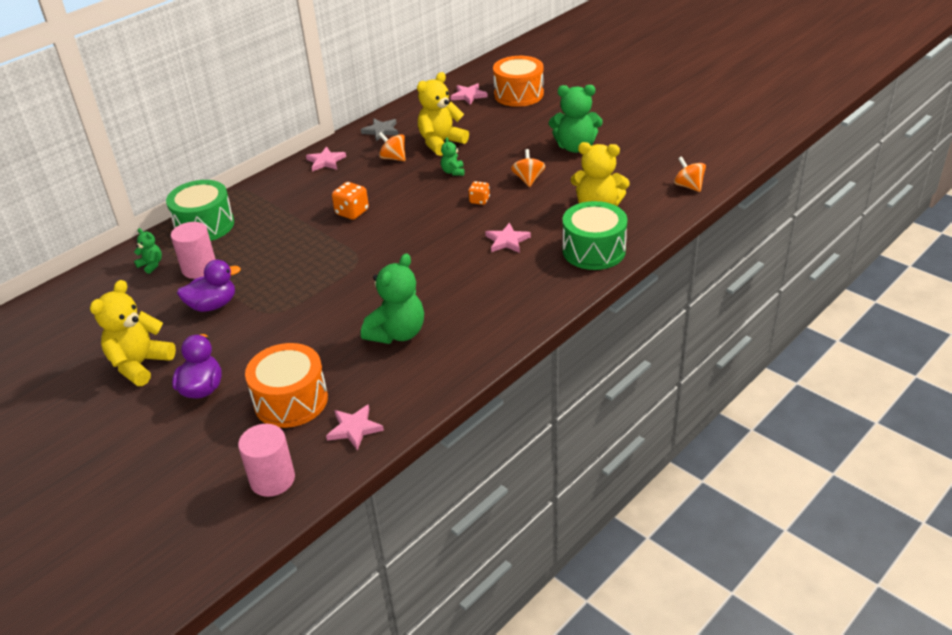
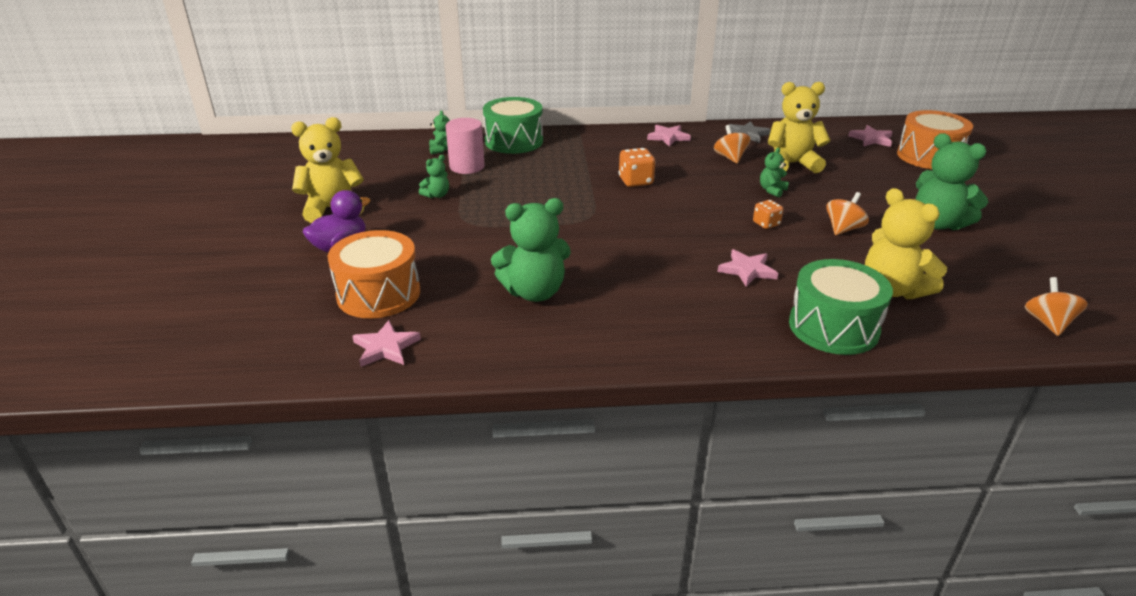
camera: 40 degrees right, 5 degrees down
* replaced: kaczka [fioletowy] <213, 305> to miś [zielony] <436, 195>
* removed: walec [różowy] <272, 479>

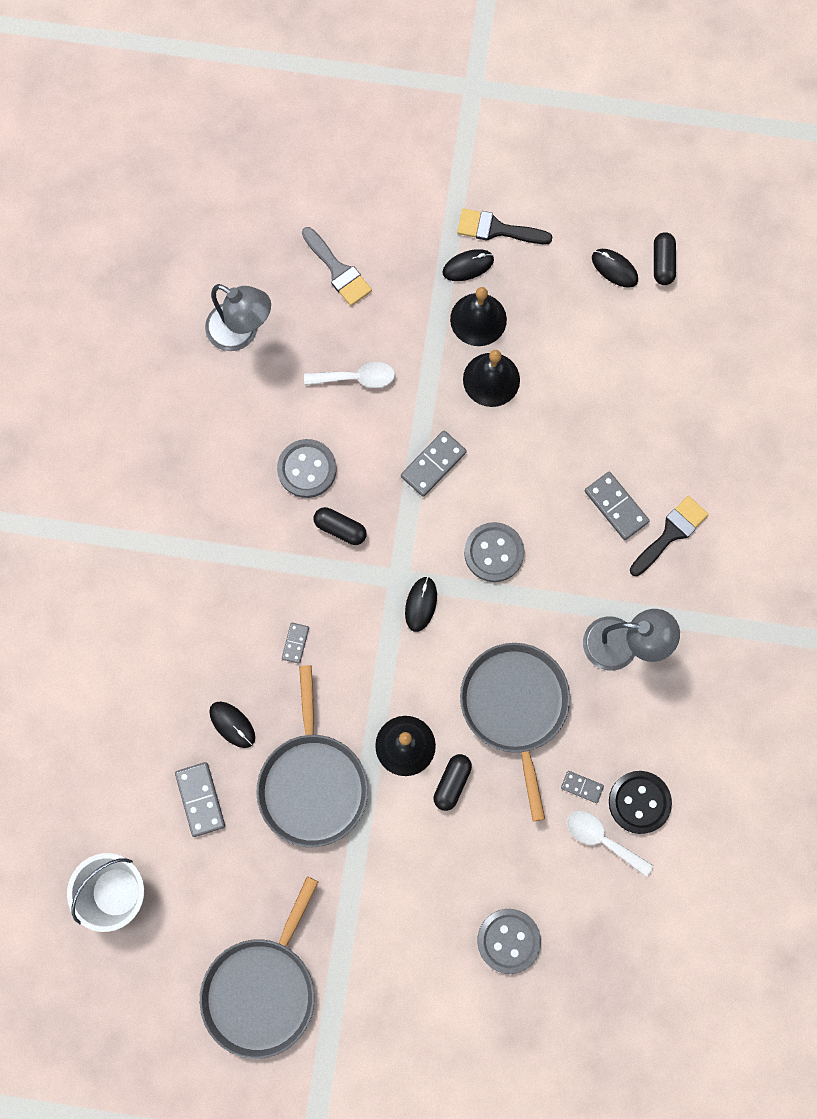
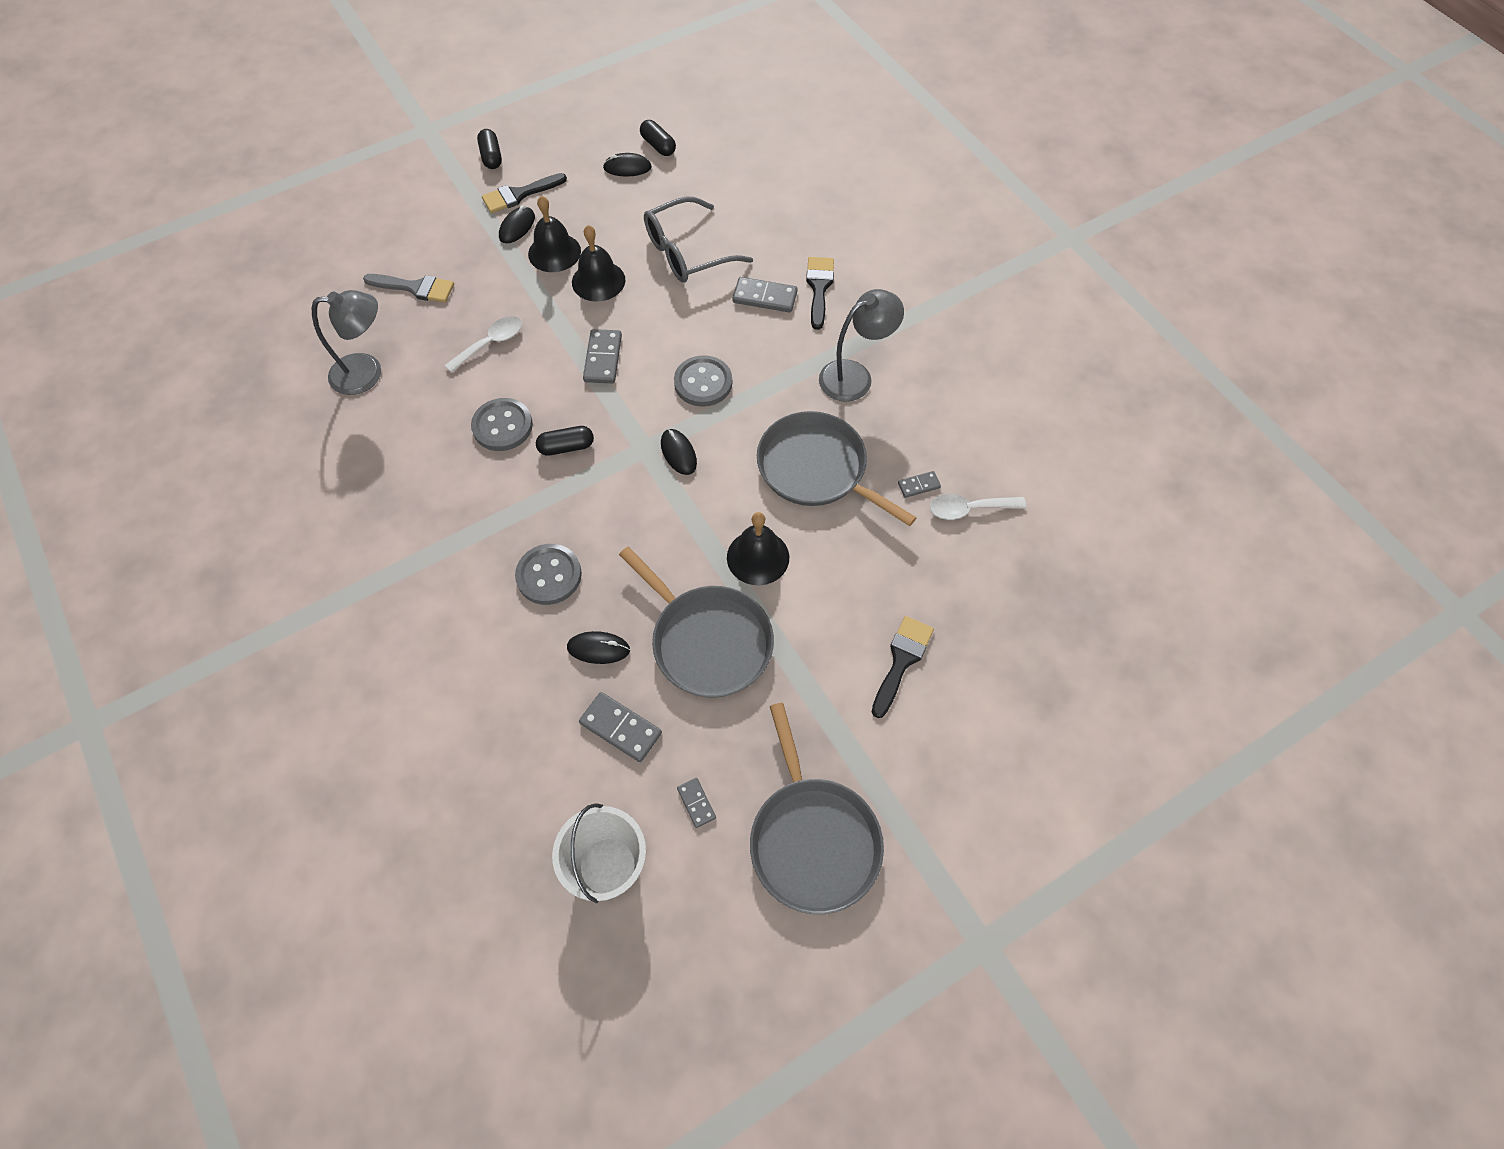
camera: 40 degrees left, 15 degrees down
* moved: kostka domina [szary] <295, 643> to <696, 803>
* moved: kapsułka [czarny] <452, 783> to <491, 157>
* moved: guzik [szary] <508, 941> to <549, 575>
* removed: guzik [czarny] <639, 802>
* added: okulary [szary] <688, 252>
* added: pędzel [czarny] <901, 660>

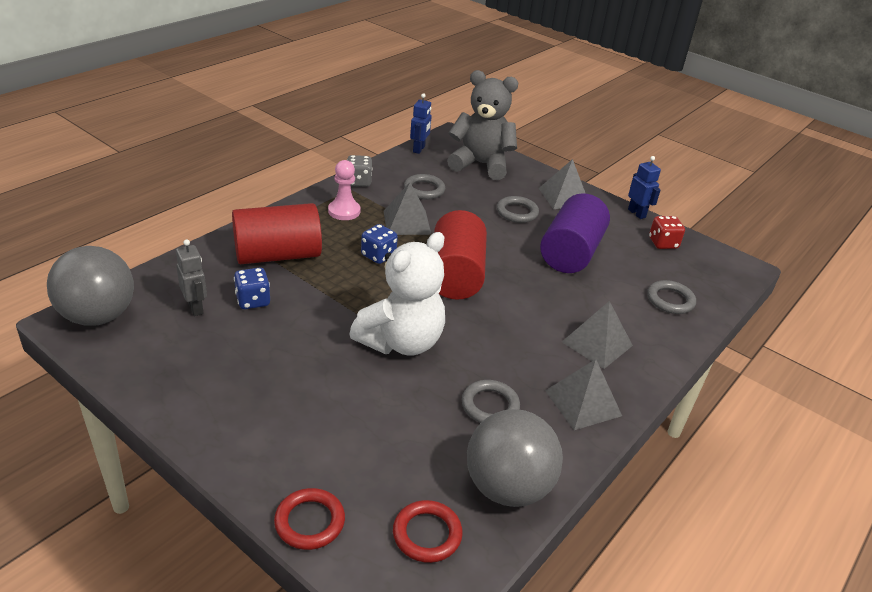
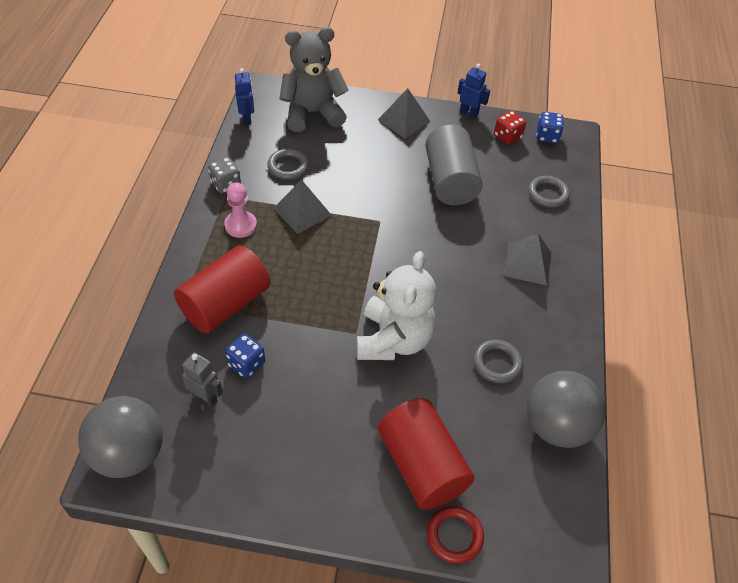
camera: 30 degrees left, 15 degrees up
* moved: kostka do gry [niebieski] <378, 255> to <547, 136>
* removed: pierścień [czerwony] <427, 534>
* moved: walec [czerwony] <455, 275> to <421, 465>
* removed: pierścień [szary] <517, 212>
* recoloured: walec [fioletowy] <571, 253> to walec [szary] <450, 181>
* removed: piramida [szary] <583, 403>

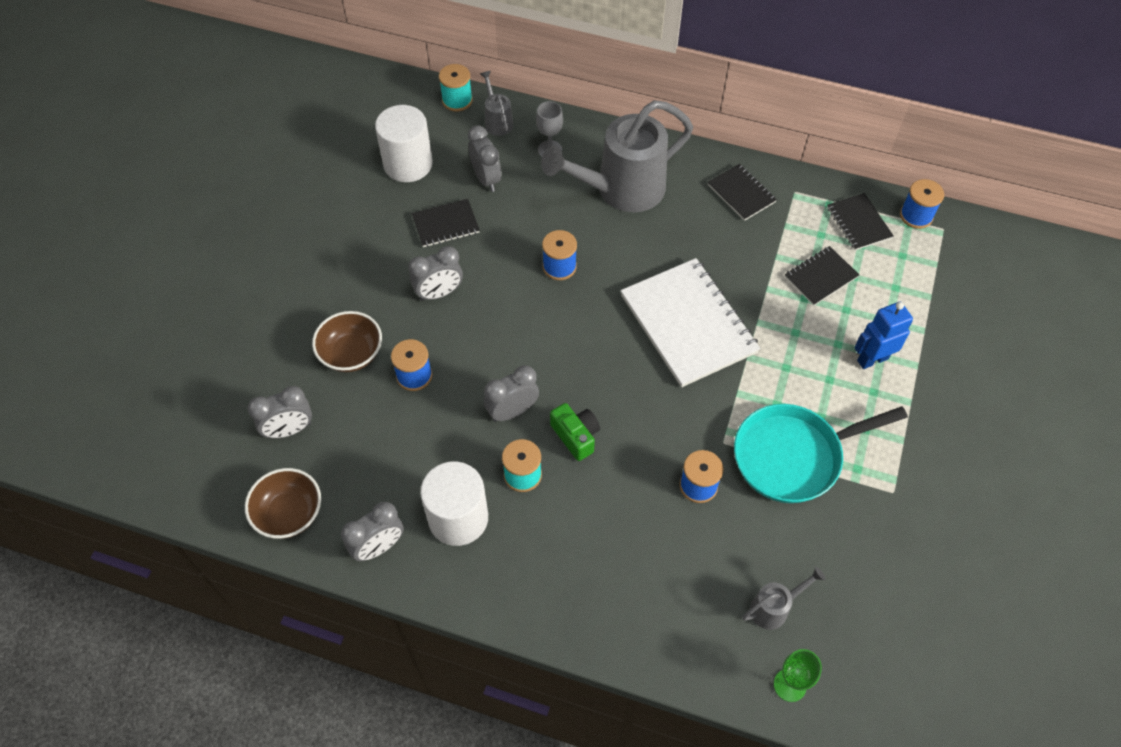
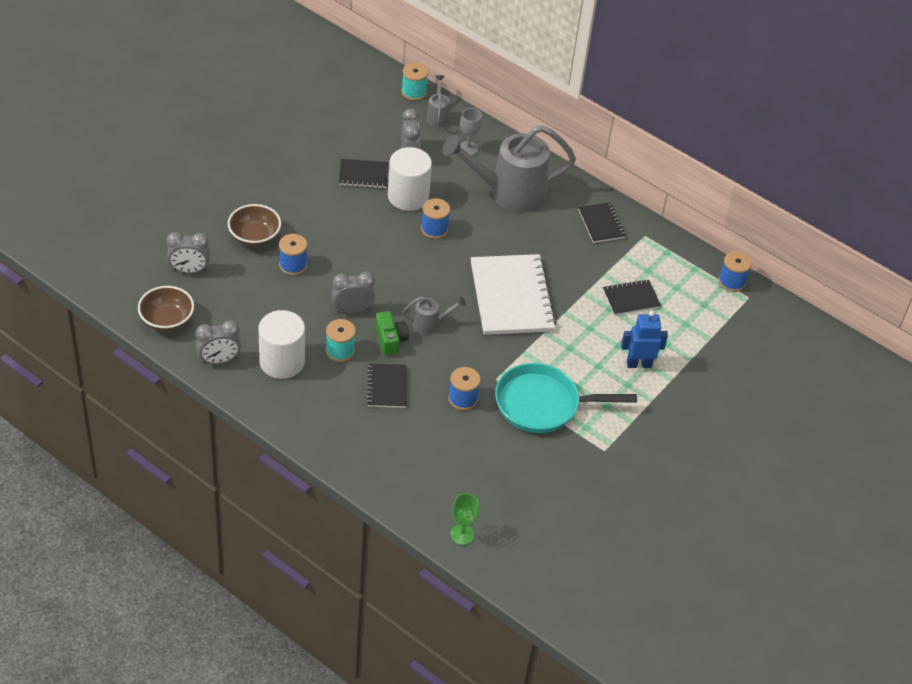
camera: 15 degrees right, 10 degrees down
* moved: walec [biały] <408, 164> to <408, 196>
* removed: budzik [szary] <439, 293>
* moved: konewka [szary] <774, 608> to <430, 324>
* moved: zeszyt [czarny] <858, 223> to <386, 387>

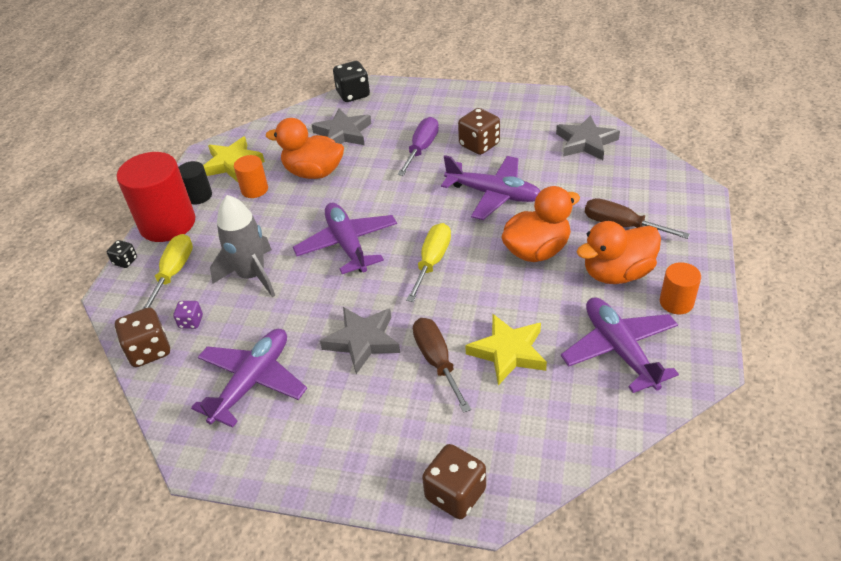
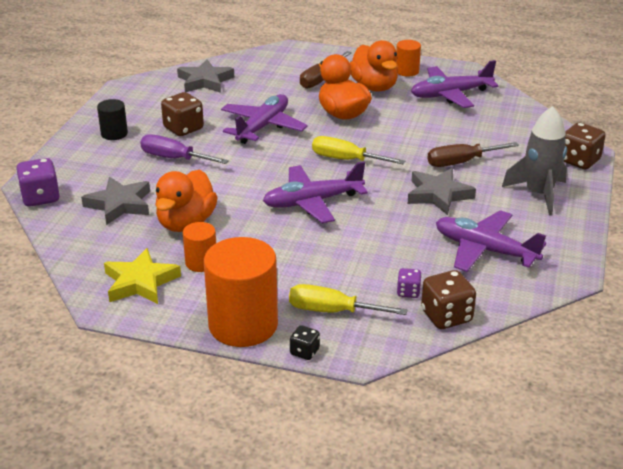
camera: 90 degrees left, 10 degrees down
* recoloured: walec [czerwony] <167, 223> to walec [pomarańczowy] <243, 325>
* moved: walec [czarny] <198, 196> to <114, 134>
* moved: rakieta [szary] <252, 275> to <539, 194>
* recoloured: kostka do gry [czarny] <353, 94> to kostka do gry [fioletowy] <40, 198>
* removed: gwiazda [żółty] <508, 352>

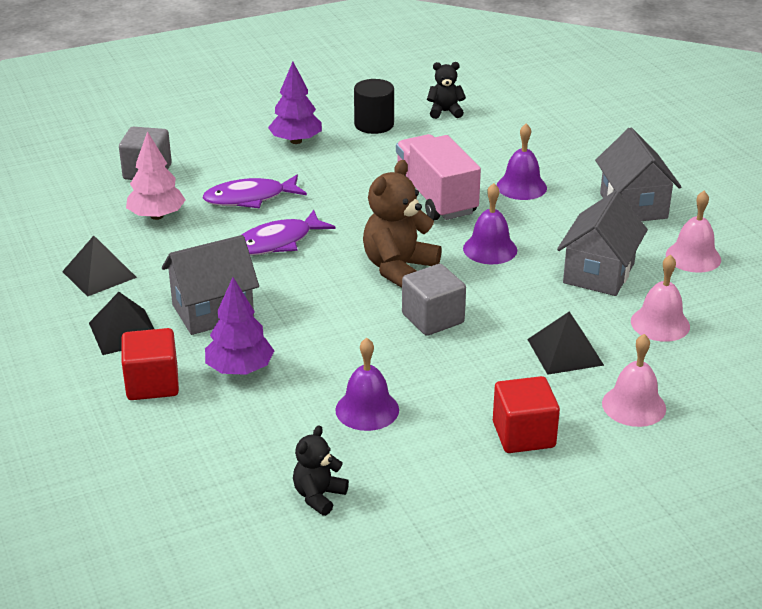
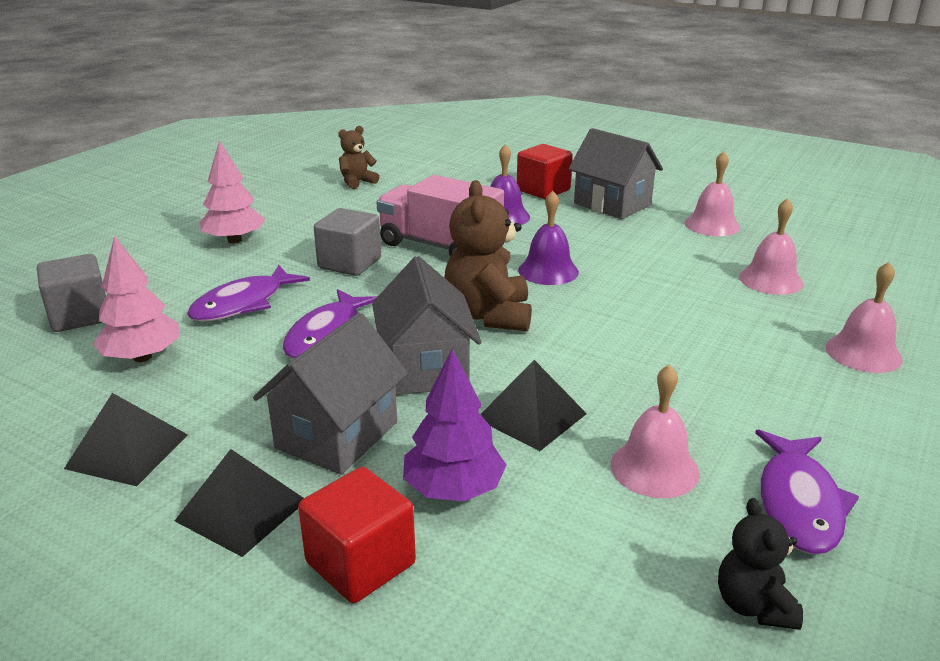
camera: 35 degrees left, 5 degrees down
* recoloured: drzewko [fioletowy] <296, 141> to drzewko [różowy] <234, 240>
* recoloured: dzwonek [fioletowy] <367, 409> to dzwonek [różowy] <654, 468>
* removed: walec [czarny] <374, 125>
* moved: sześcian [szary] <433, 319> to <350, 263>
* recoloured: miś [czarny] <445, 112> to miś [brązowy] <357, 182>
* moved: sześcian [czerwony] <523, 435> to <543, 190>
* moved: piramida [czarny] <565, 352> to <531, 416>
* moved: domek [szary] <598, 273> to <425, 368>
* added: ryba [fioletowy] <799, 503>

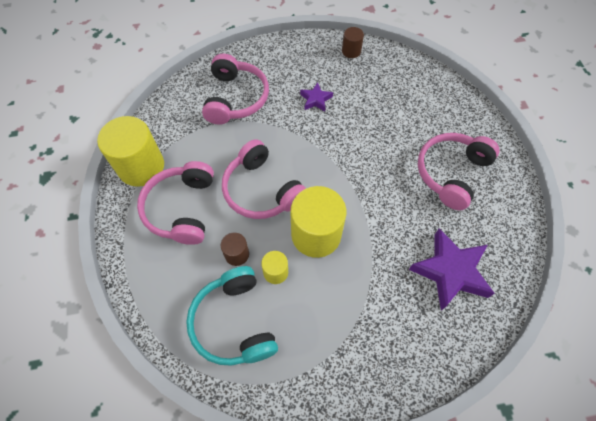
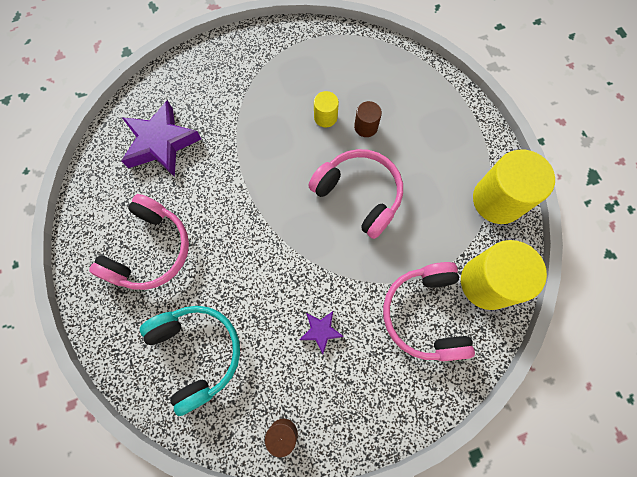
camera: 170 degrees right, 10 degrees up
* removed: słuchawki [różowy] <181, 208>
* moved: słuchawki [turkusowy] <234, 322> to <197, 353>
* moved: walec [żółty] <316, 234> to <487, 282>

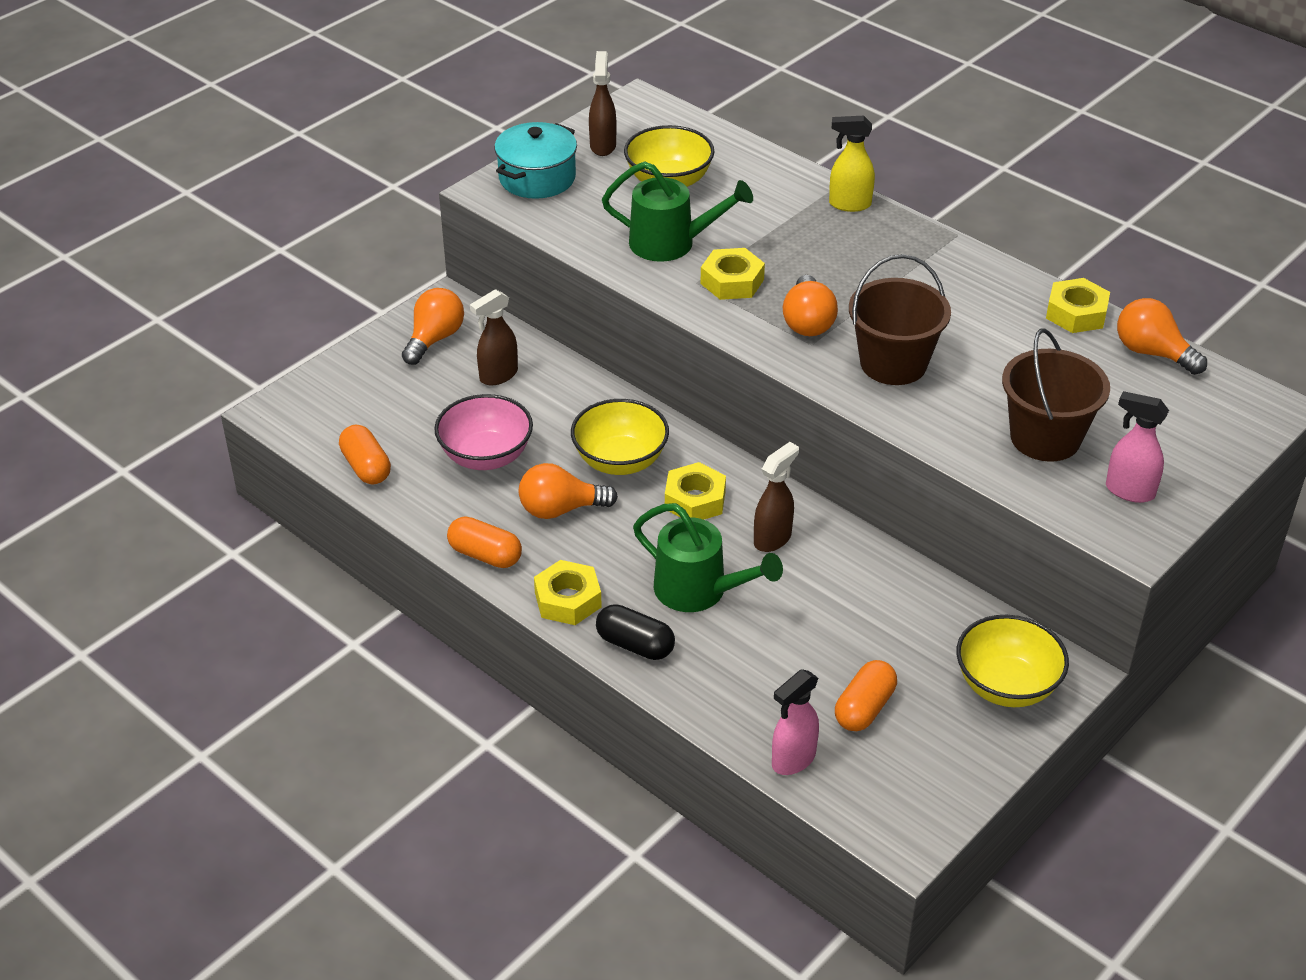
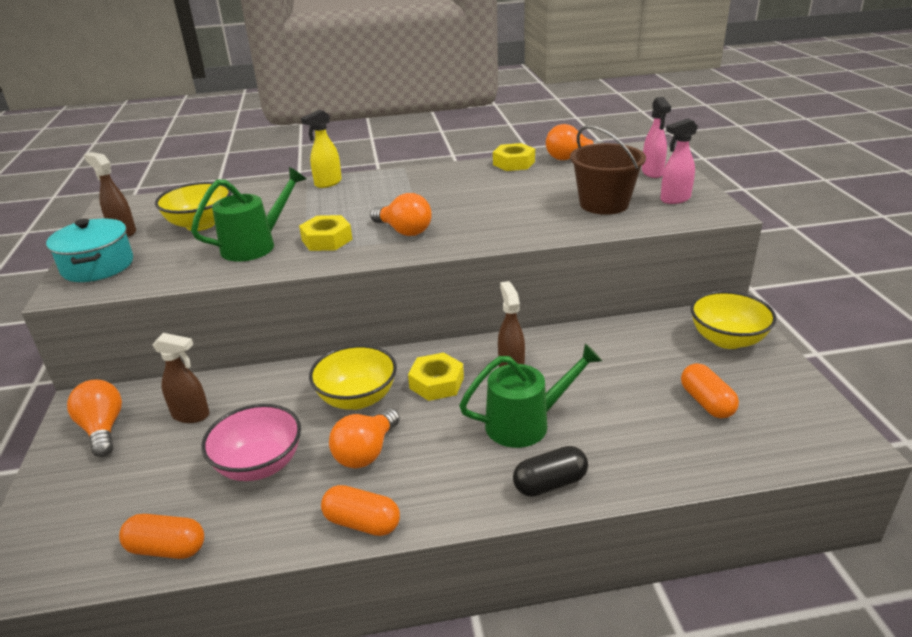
camera: 50 degrees left, 10 degrees down
* turned: kapsułka [pomarańczowy] <485, 555> = <362, 523> 45 degrees clockwise
* turned: spryskiwacz [brązowy] <498, 376> = <191, 415> 75 degrees counterclockwise
* removed: nakrętka [żółty] <568, 600>
* moved: spryskiwacz [różowy] <793, 760> to <652, 173>
* removed: wiadro [brązowy] <893, 363>

